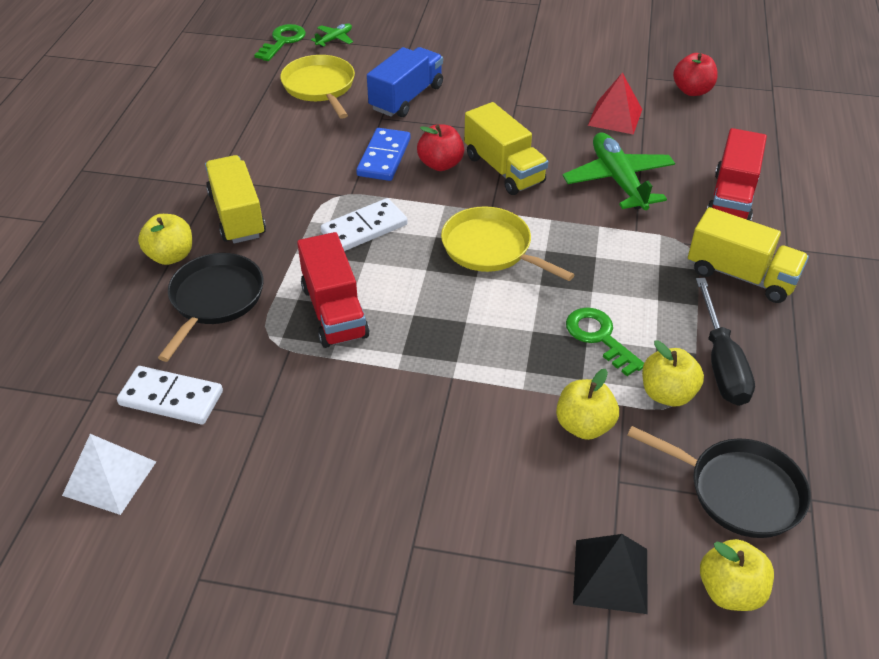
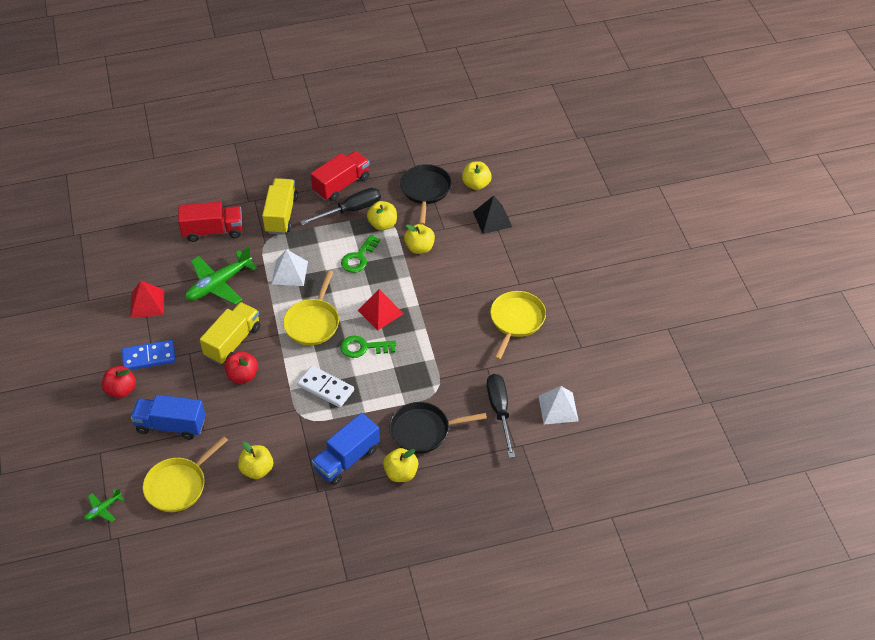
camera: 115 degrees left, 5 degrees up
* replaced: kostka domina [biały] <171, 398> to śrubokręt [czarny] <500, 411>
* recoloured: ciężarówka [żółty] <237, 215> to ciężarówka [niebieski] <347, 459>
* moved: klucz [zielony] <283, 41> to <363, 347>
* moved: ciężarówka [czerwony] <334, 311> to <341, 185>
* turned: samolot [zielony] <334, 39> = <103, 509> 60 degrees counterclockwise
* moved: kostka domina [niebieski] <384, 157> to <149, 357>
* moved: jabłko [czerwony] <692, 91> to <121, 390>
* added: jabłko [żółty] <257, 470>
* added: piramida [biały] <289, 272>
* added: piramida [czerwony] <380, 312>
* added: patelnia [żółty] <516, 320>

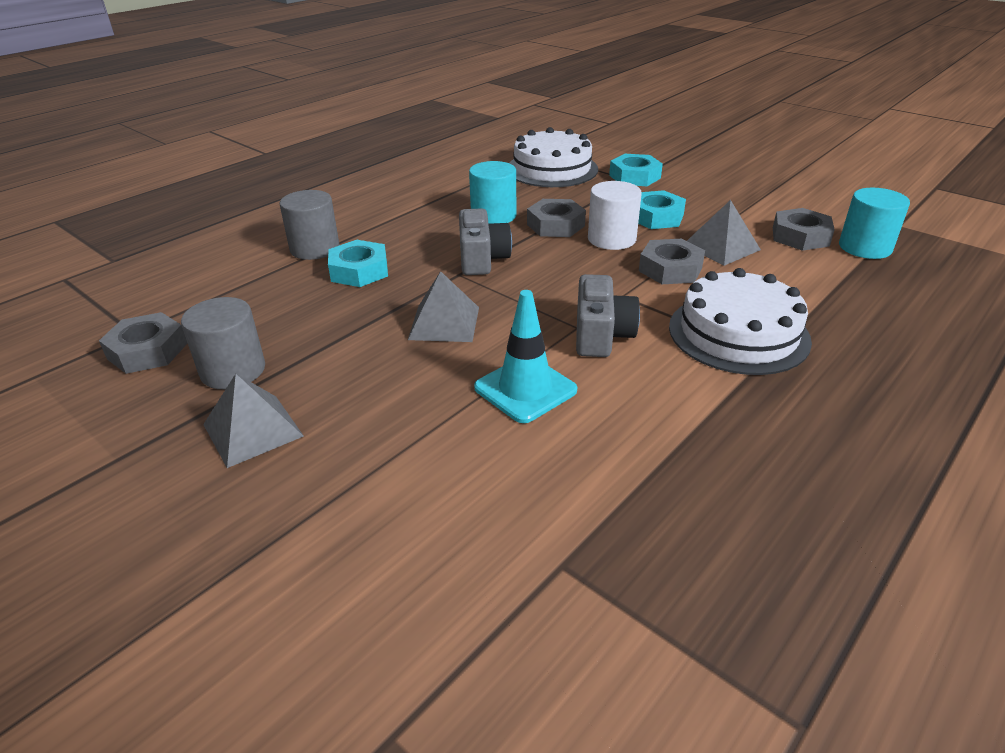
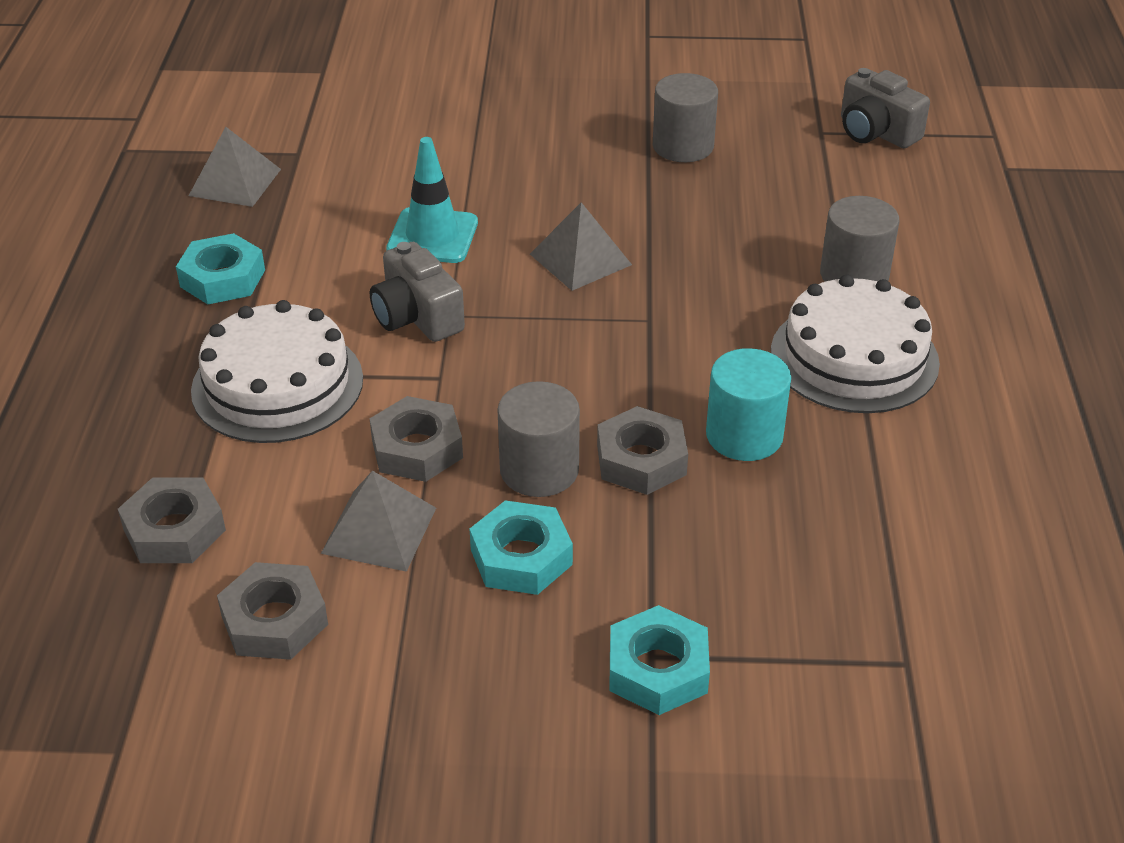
camera: 140 degrees right, 5 degrees up
* moved: nakrętka [szary] <147, 351> to <174, 530>
* moved: piramida [szary] <253, 430> to <235, 182>
* moved: nakrętka [turkusowy] <359, 271> to <223, 278>
* moved: aparat fotograficzny [szary] <482, 259> to <876, 132>
* moved: tort [biały] <552, 169> to <854, 357>
* recoloured: walec [biały] <611, 239> to walec [szary] <539, 470>
* removed: walec [turkusowy] <865, 247>

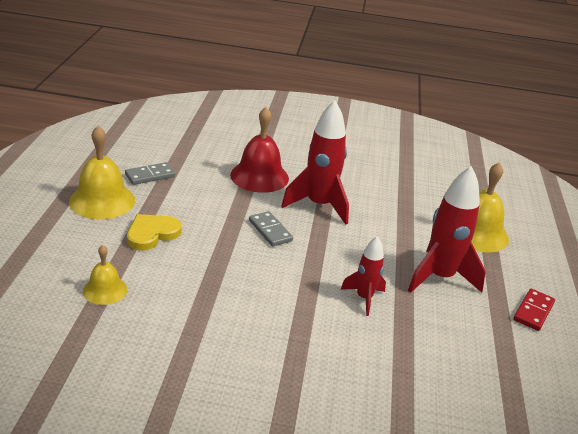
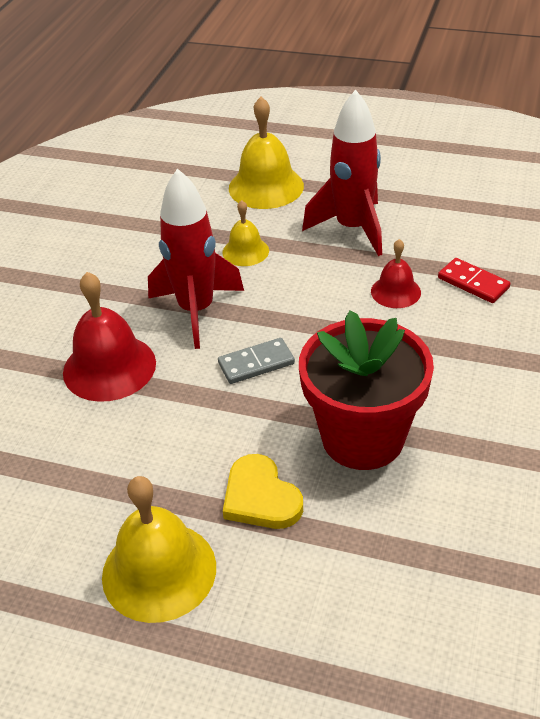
camera: 75 degrees left, 10 degrees up
* moved: dzwonek [żółty] <105, 290> to <245, 251>
* removed: kostka domina [szary] <150, 175>
* replaced: rakieta [czerwony] <364, 298> to dzwonek [czerwony] <395, 291>
* moved: kostka domina [czerwony] <533, 311> to <473, 283>
* added: doniczka [czerwony] <362, 438>

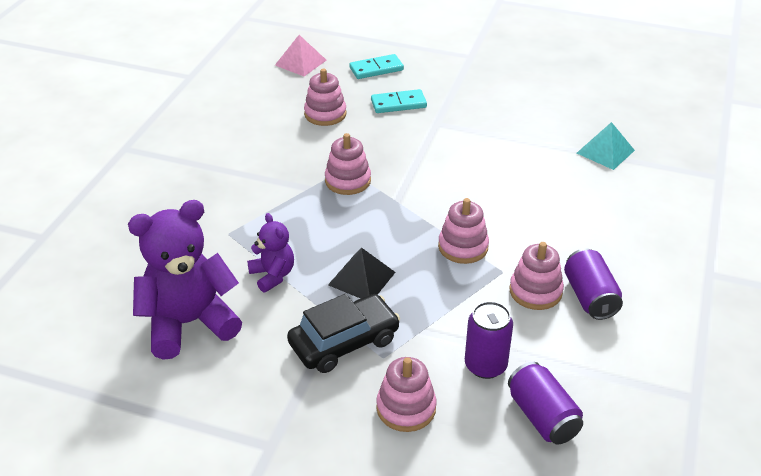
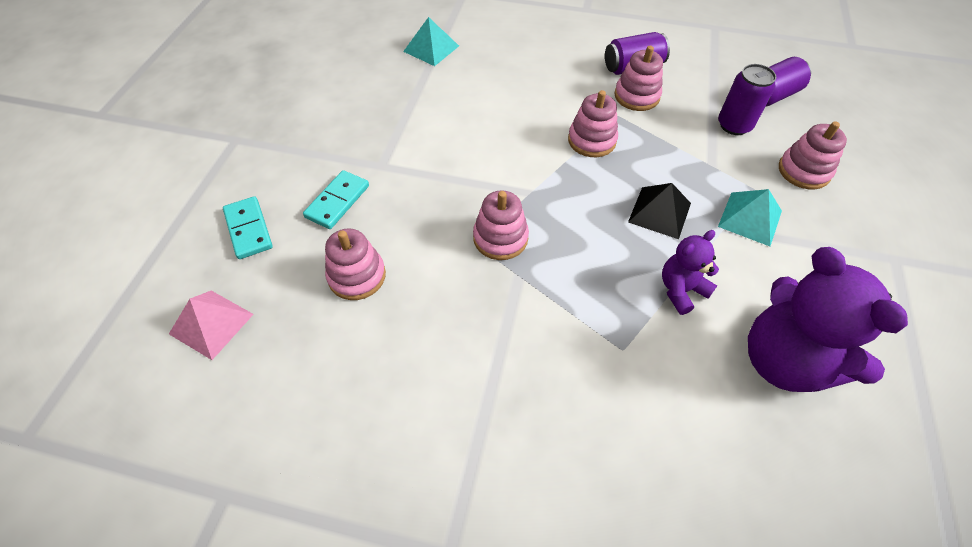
camera: 95 degrees left, 15 degrees up
* replaced: samochód [czarny] <344, 342> to piramida [turkusowy] <750, 218>
* turned: kostka domina [turkusowy] <398, 104> = <337, 201> 45 degrees clockwise

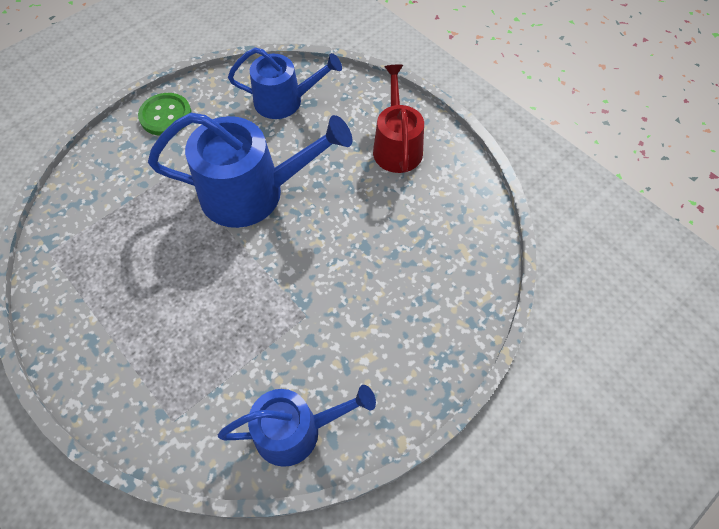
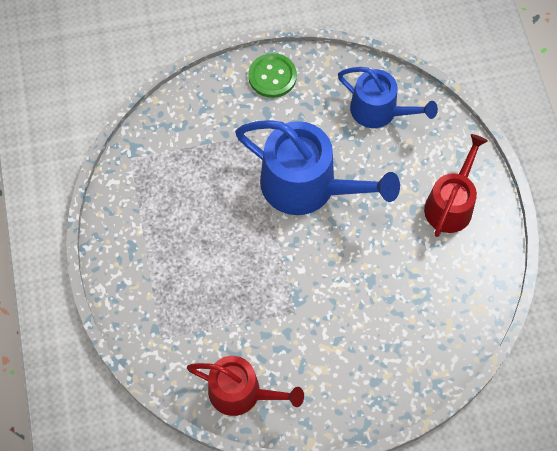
camera: 30 degrees right, 5 degrees up
* recoloured: konewka [niebieski] <295, 430> to konewka [czerwony] <241, 392>

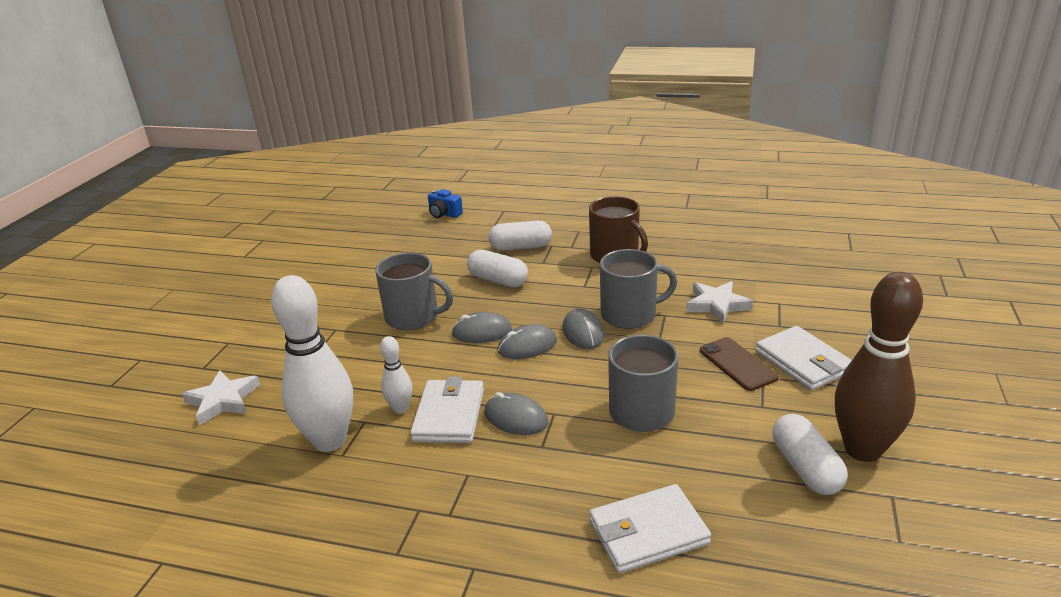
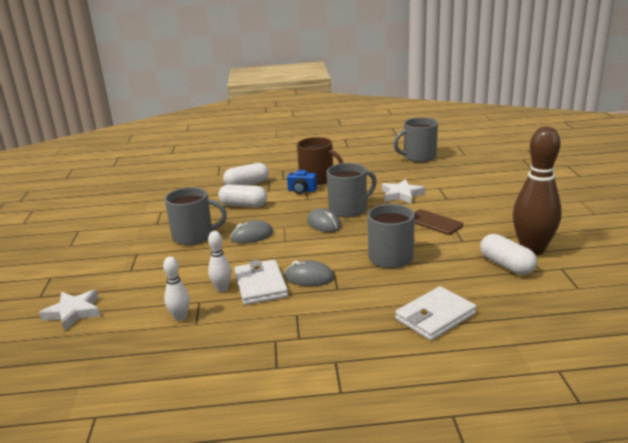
camera: 20 degrees left, 5 degrees down
* resized: kręgiel [biały] <329, 440> = <180, 317> x0.48
* moved: aparat fotograficzny [niebieski] <444, 214> to <302, 190>
* removed: myszka [szary] <527, 346>
* removed: portfel [biały] <803, 362>
* added: kubek [szary] <418, 157>

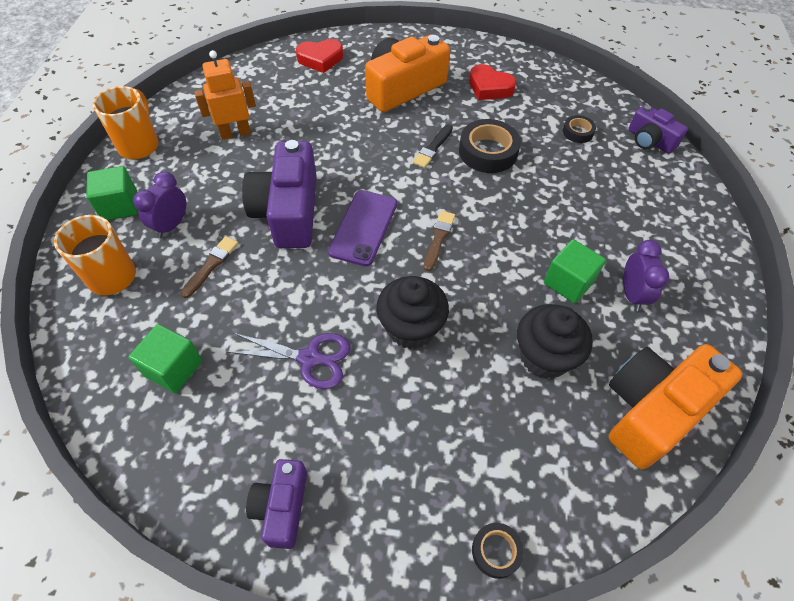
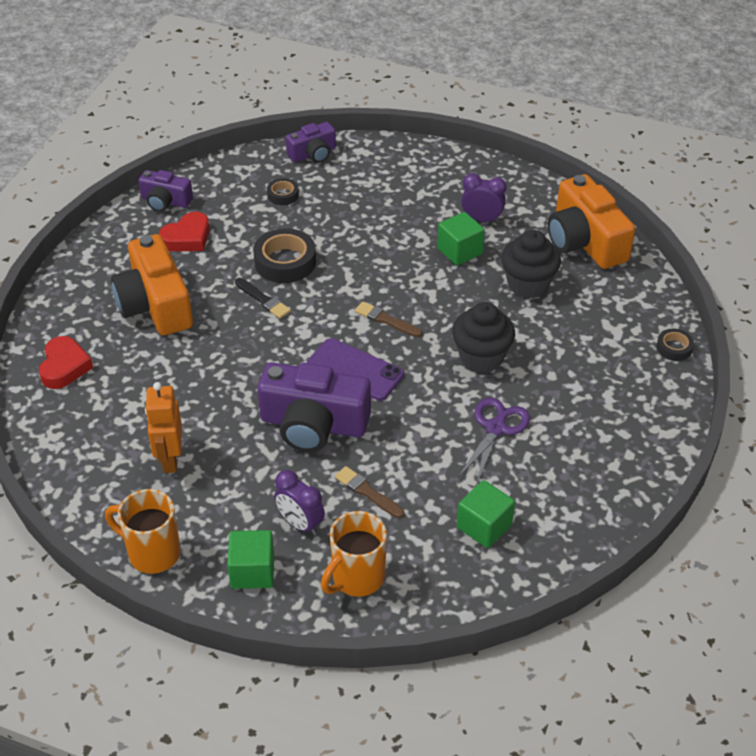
camera: 75 degrees left, 10 degrees down
* moved: aparat fotograficzny [fioletowy] <282, 507> to <165, 201>

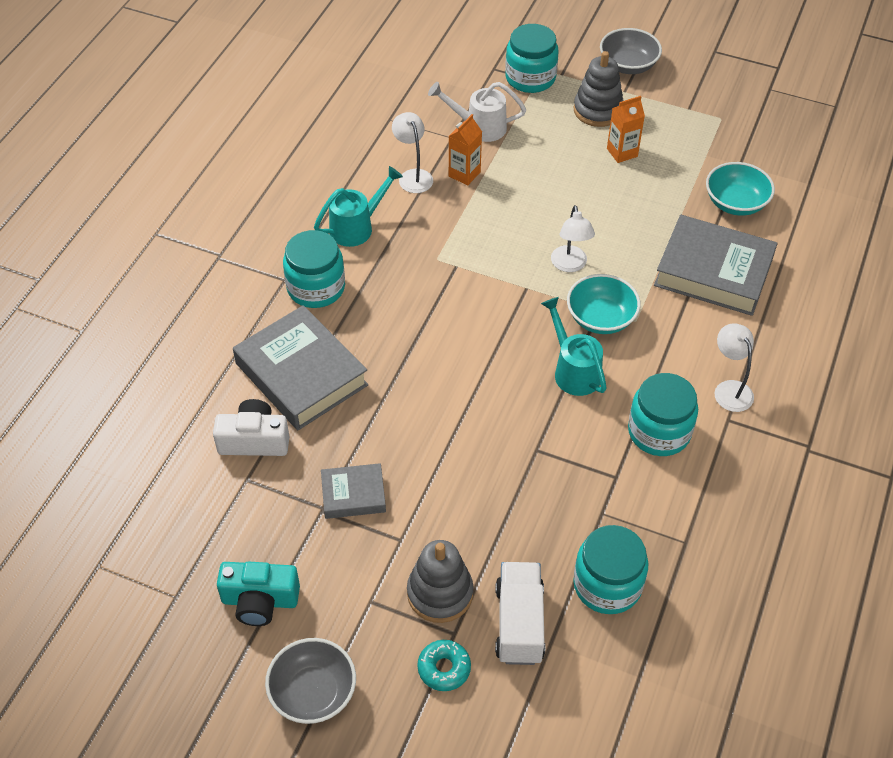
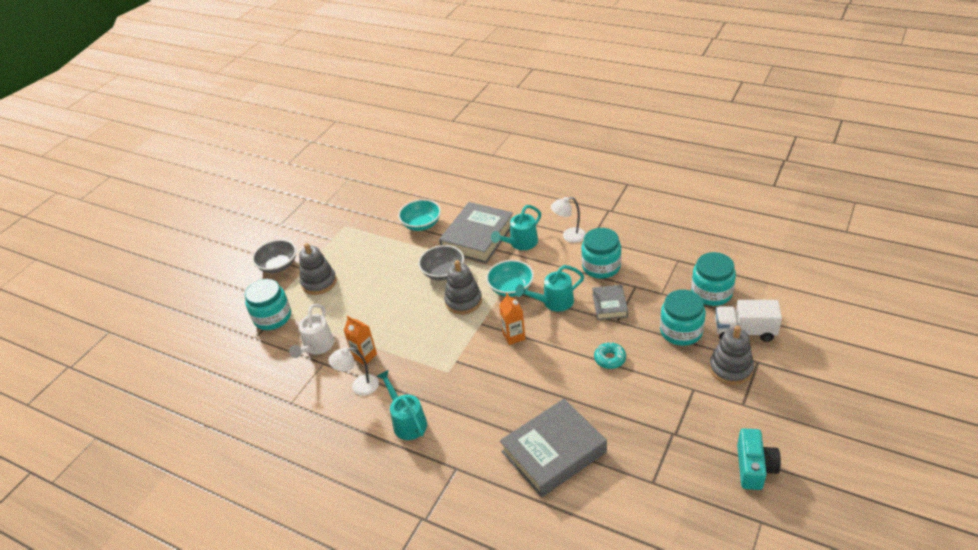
camera: 80 degrees left, 10 degrees down
* removed: aparat fotograficzny [biały] <254, 440>
* moved: miska [szary] <313, 692> to <443, 272>
* moved: słoik [turkusowy] <316, 288> to <681, 331>
* moved: książka [szary] <353, 495> to <609, 305>
* moved: donut [turkusowy] <444, 668> to <610, 359>
* replaced: lampka [biały] <570, 265> to zabawka nakładanka [szary] <463, 301>
* moved: karton mleka [pomarańczowy] <622, 152> to <514, 336>
* added: konewka [turkusowy] <521, 243>

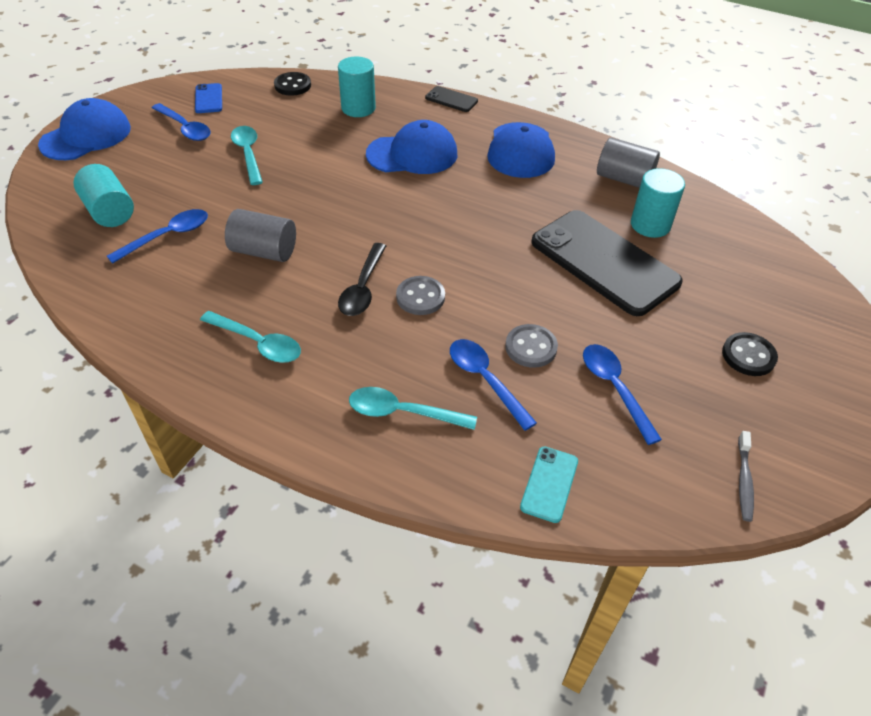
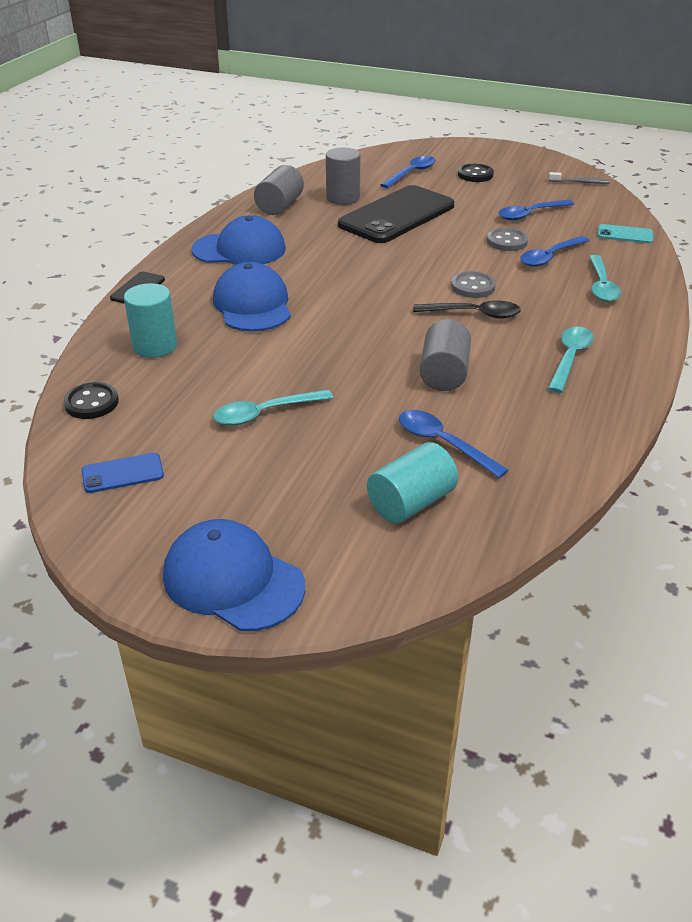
camera: 95 degrees left, 10 degrees down
* moved: łyżka [niebieski] <185, 128> to <411, 173>
* recoloured: walec [turkusowy] <650, 225> to walec [szary] <343, 198>

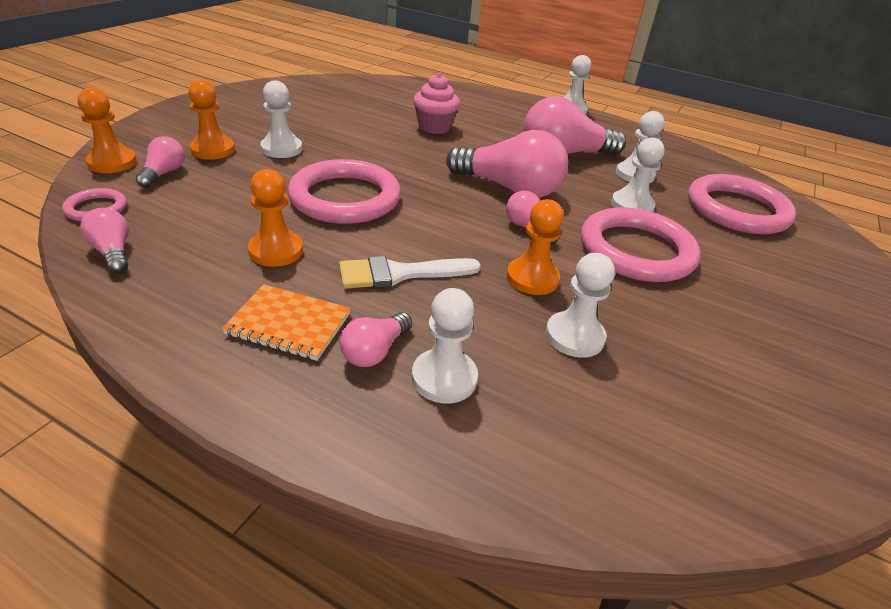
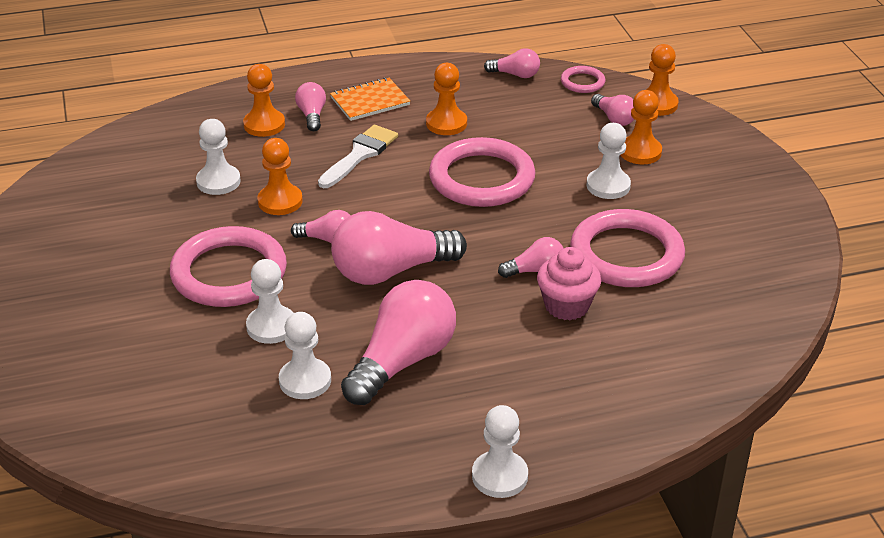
camera: 140 degrees right, 0 degrees up
* recoloured: pionek [biały] <444, 378> to pionek [pomarańczowy] <264, 125>
* moved: pierścień [różowy] <737, 210> to <626, 254>
* added: żarówka [różowy] <535, 270>

